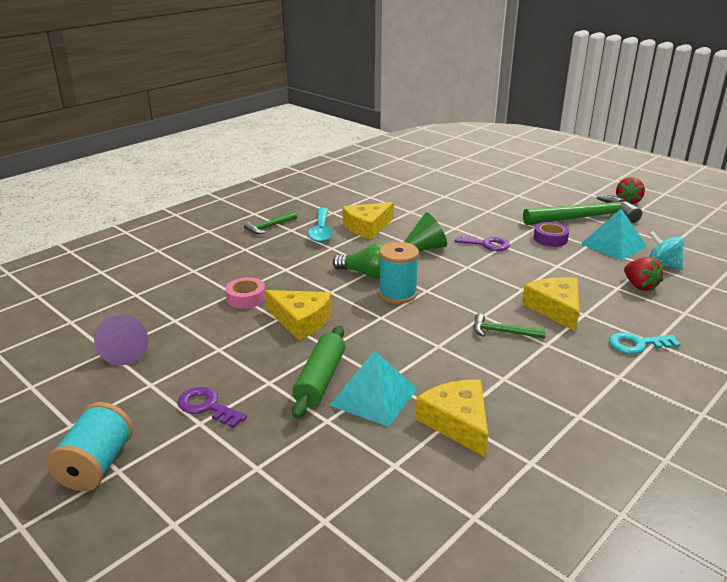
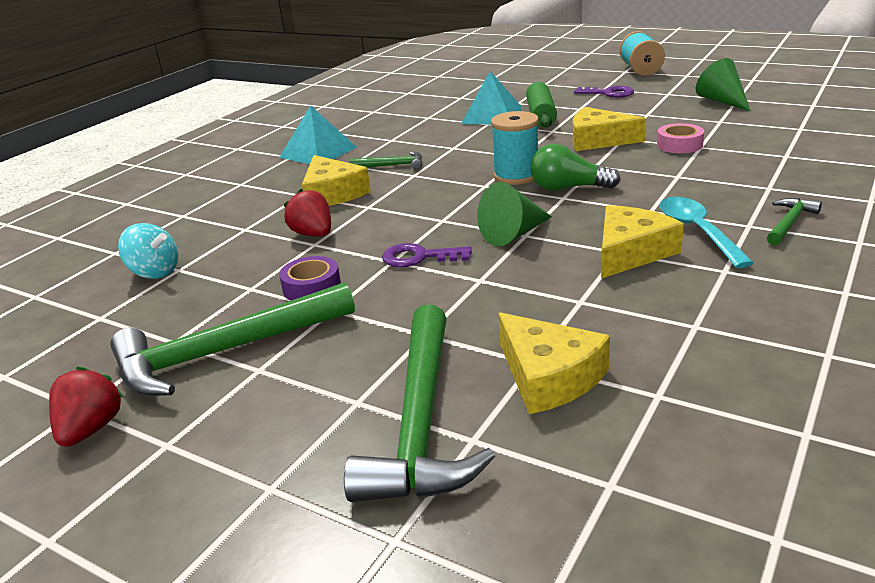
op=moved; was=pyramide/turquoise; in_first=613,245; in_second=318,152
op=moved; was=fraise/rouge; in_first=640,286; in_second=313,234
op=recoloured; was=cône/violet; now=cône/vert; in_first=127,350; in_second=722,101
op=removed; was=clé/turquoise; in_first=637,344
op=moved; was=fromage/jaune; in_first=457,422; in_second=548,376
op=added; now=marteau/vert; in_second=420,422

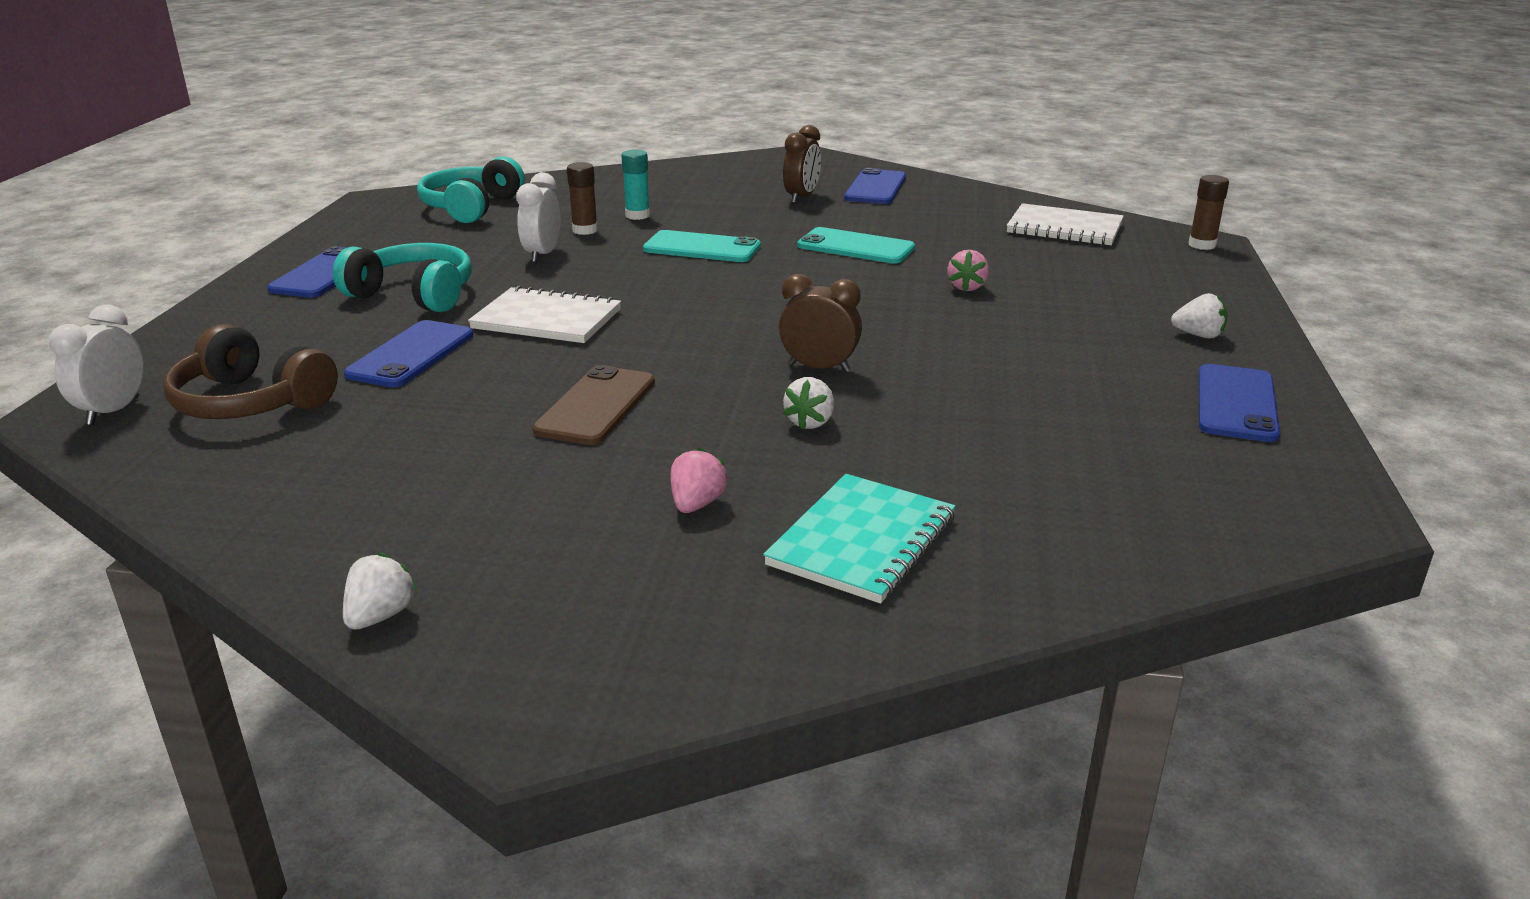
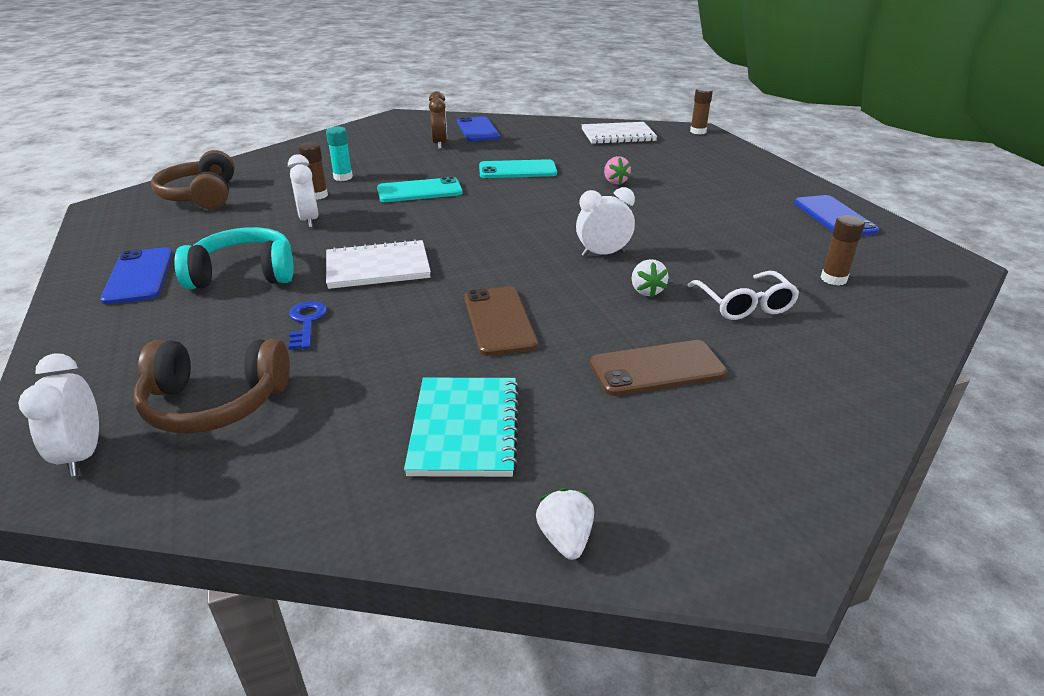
op=recoloured; was=casque audio/turquoise; now=casque audio/marron; in_first=471,207; in_second=201,196
op=recoloured; was=réveil/marron; now=réveil/blanc; in_first=819,368; in_second=603,254
op=removed; was=fraise/blanc; in_first=1198,335
op=replaced; was=téléphone/bleu; now=clé/bleu; in_first=411,355; in_second=306,322
op=replaced; was=fraise/rose; now=téléphone/marron; in_first=697,504; in_second=657,368
op=moved; was=carnet/turquoise; in_first=862,541; in_second=465,428
op=added; now=bâton de colle/marron; in_second=833,279
op=added; now=lunettes/blanc; in_second=744,305

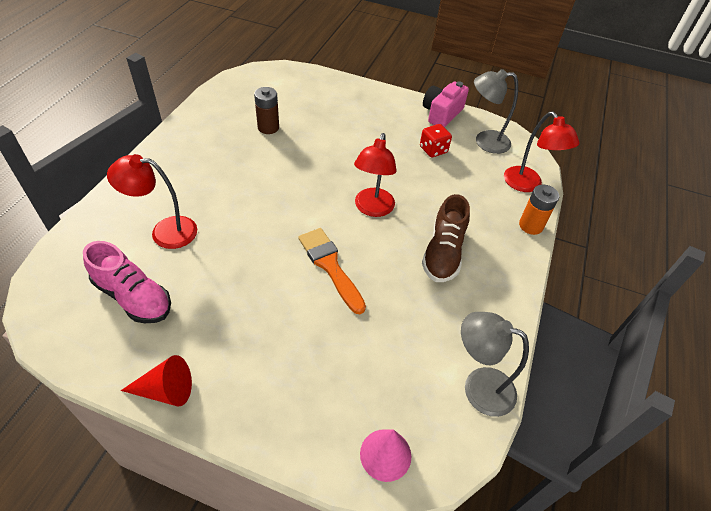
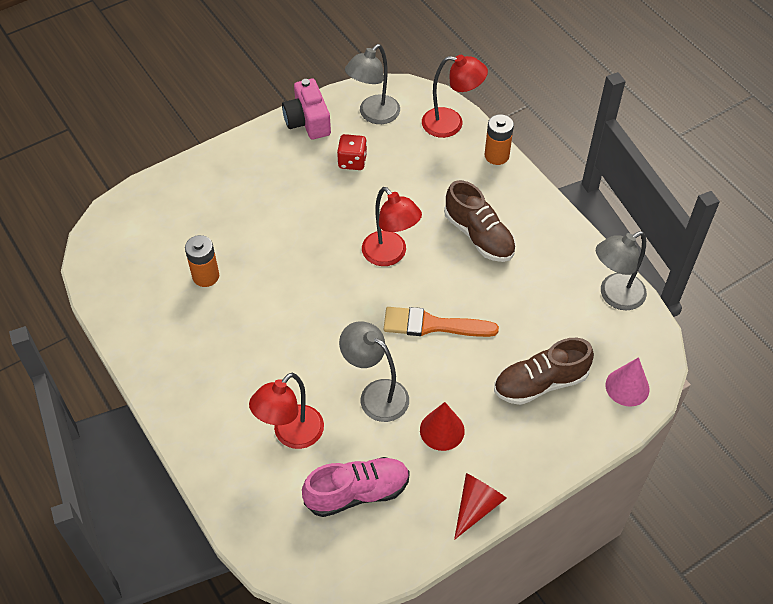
op=recoloured; was=pile/marron; now=pile/orange; in_first=268,127; in_second=206,276
op=added; now=lampe/gris; in_second=376,394
op=added; now=chaussure/marron; in_second=540,383
op=added; now=cône/rouge; in_second=442,430

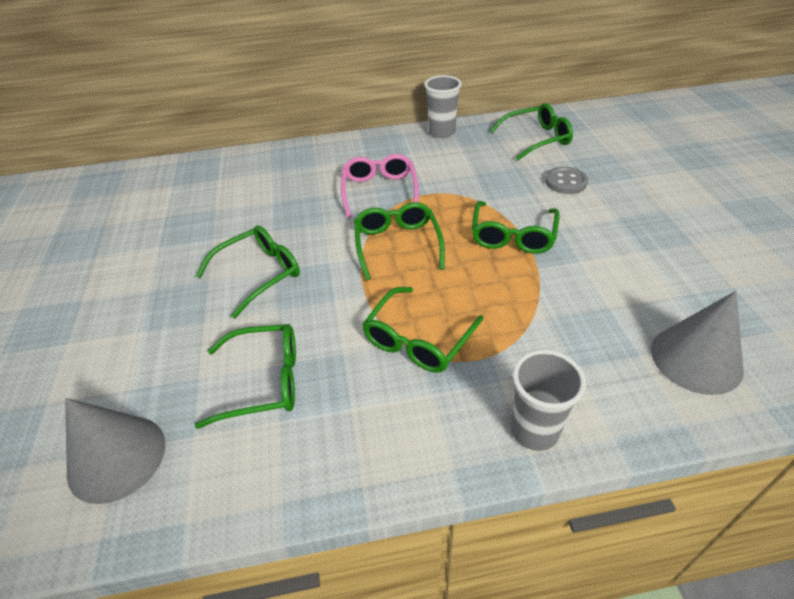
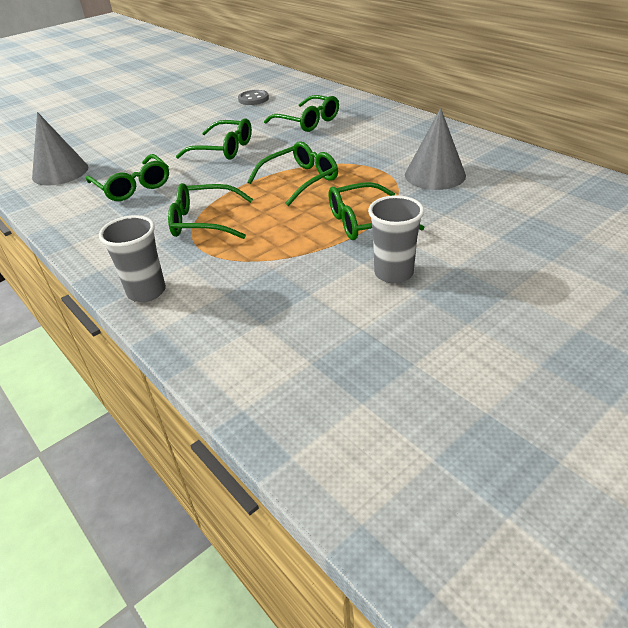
op=moved; was=gobelet/gris; in_first=442,132; in_second=393,273
op=moved; was=lunettes/vert; in_first=536,139; in_second=307,121
op=removed; was=lunettes/rose; in_first=379,191
op=moved; was=bouton/gris; in_first=566,182; in_second=253,99
op=moved; was=cône/gris; in_first=696,359; in_second=435,175

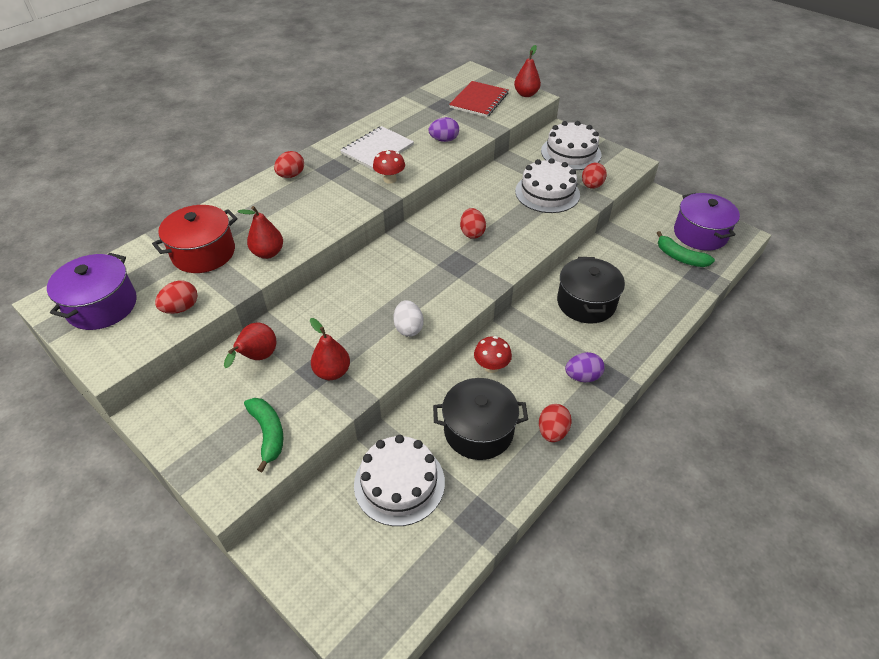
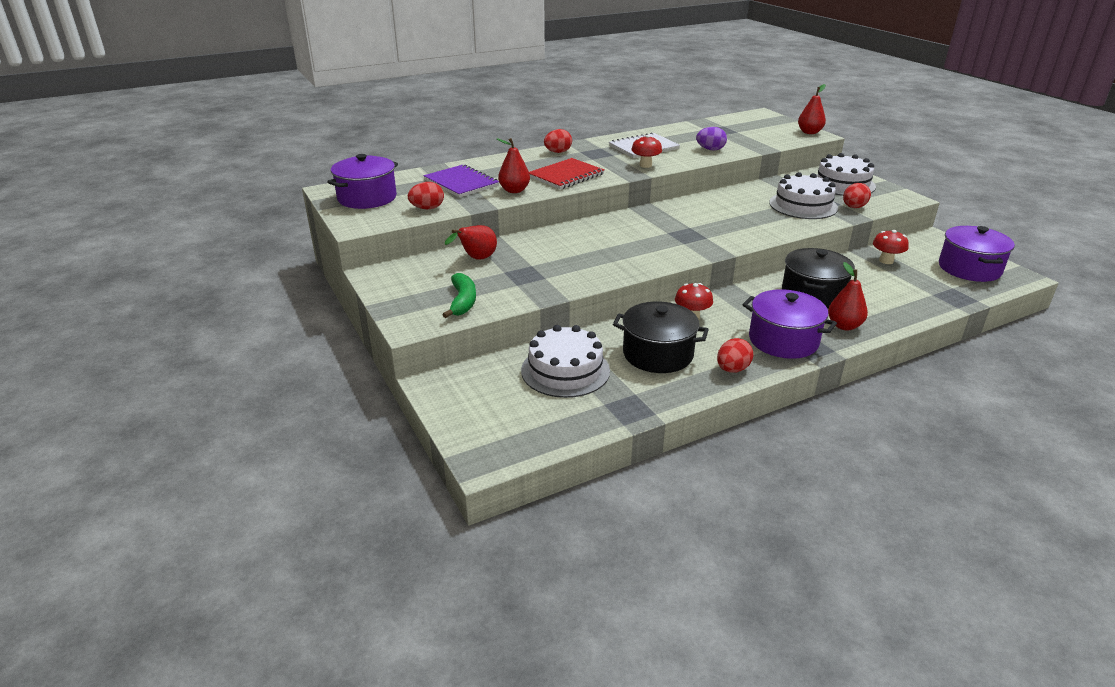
op=moved; was=carnet/rouge; in_first=479,100; in_second=566,175
op=replaced; was=marmite/rouge; now=carnet/violet; in_first=203,253; in_second=461,183
op=removed; was=œuf/rouge; in_first=472,233
op=removed; was=banane/vert; in_first=680,257
op=removed; was=œuf/blanc; in_first=408,328
op=moved; was=poire/rouge; in_first=332,372; in_second=844,326
op=replaced; was=œuf/violet; now=marmite/violet; in_first=582,376; in_second=783,340
op=added; now=champignon/rouge; in_second=886,261

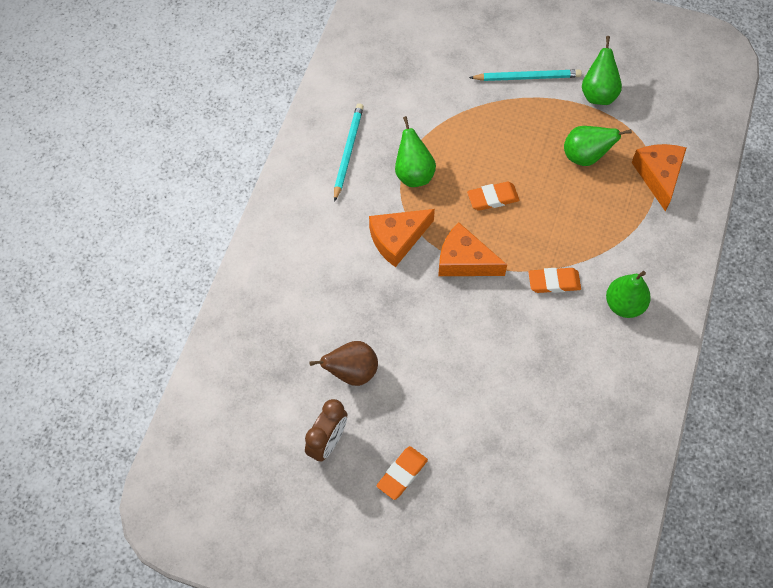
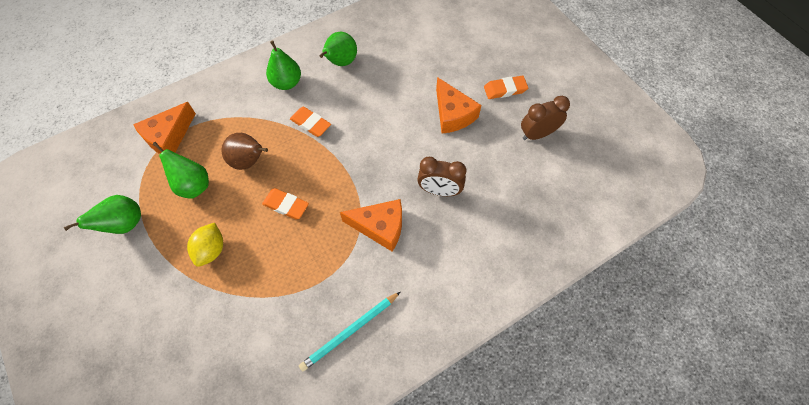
op=removed; was=crayon/turquoise; in_first=527,77
op=moved; was=poire/vert; in_first=413,174; in_second=340,62
op=moved; was=fromage/orange; in_first=464,261; in_second=453,114
op=moved; was=poire/marron; in_first=352,372; in_second=249,161
op=added; now=réveil/marron; in_second=439,190
op=added; now=citron/jaune; in_second=211,250

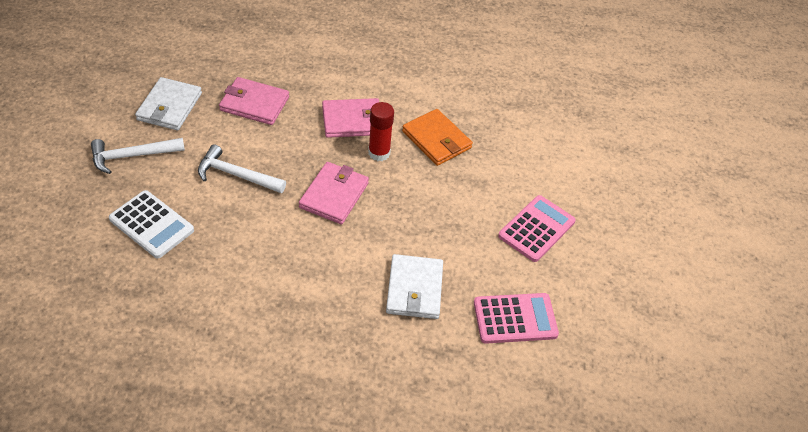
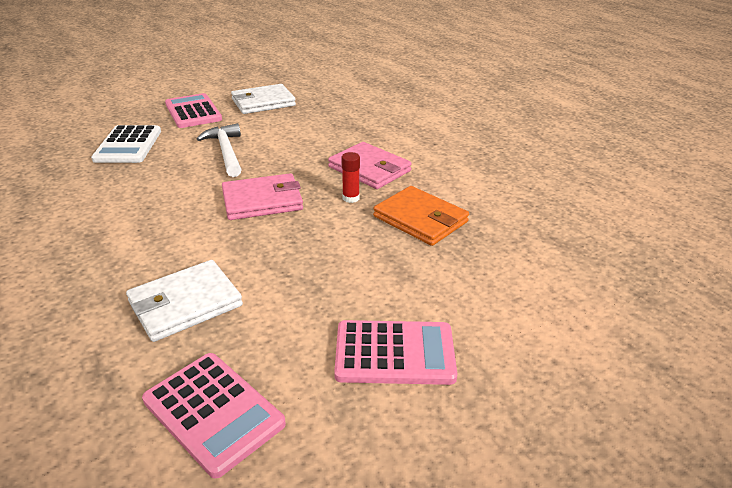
op=removed; was=portefeuille/rose; in_first=254,104
op=resized; was=bâton de colle/rouge; in_first=379,153; in_second=351,198; ratio=0.64
op=turned; was=portefeuille/orange; in_first=436,140; in_second=420,219; clockwise=-60
op=replaced; was=marteau/blanc; now=calculatrice/rose; in_first=132,156; in_second=193,112

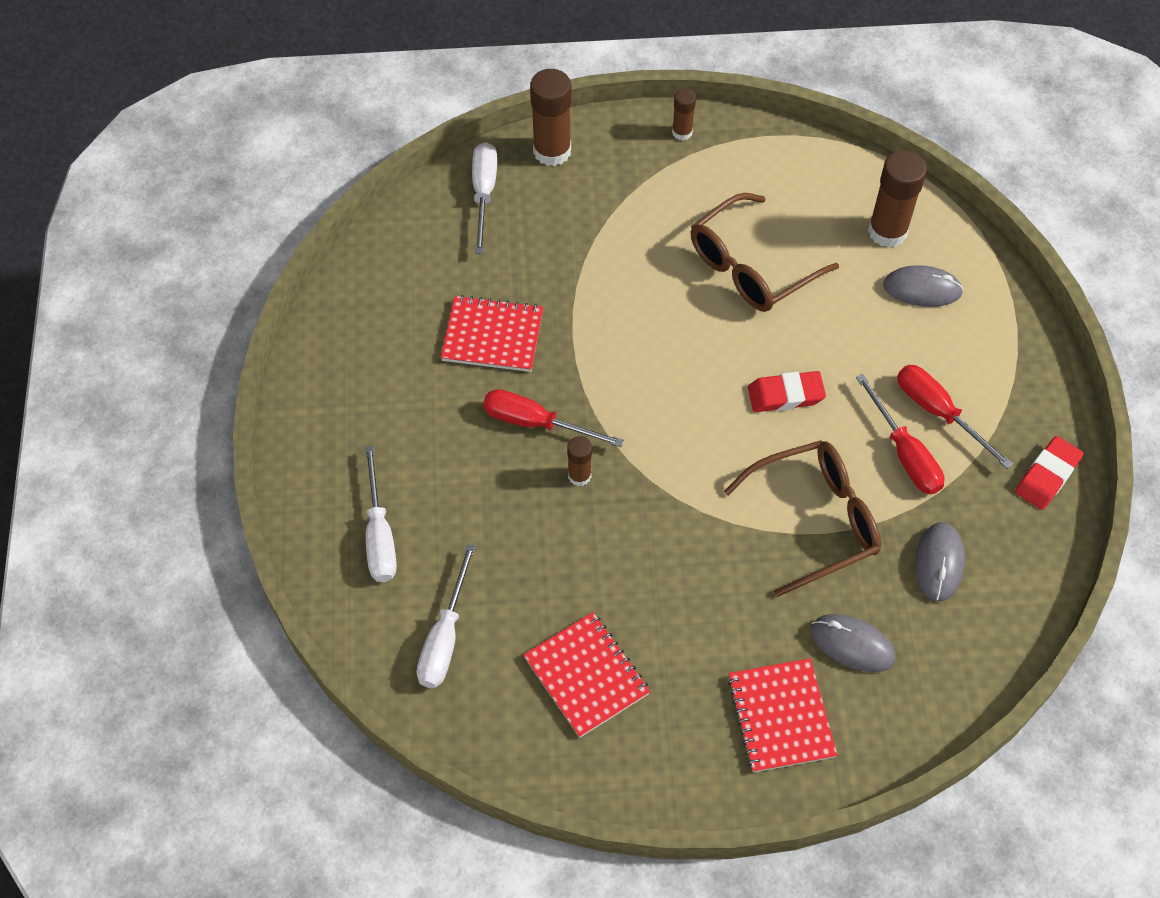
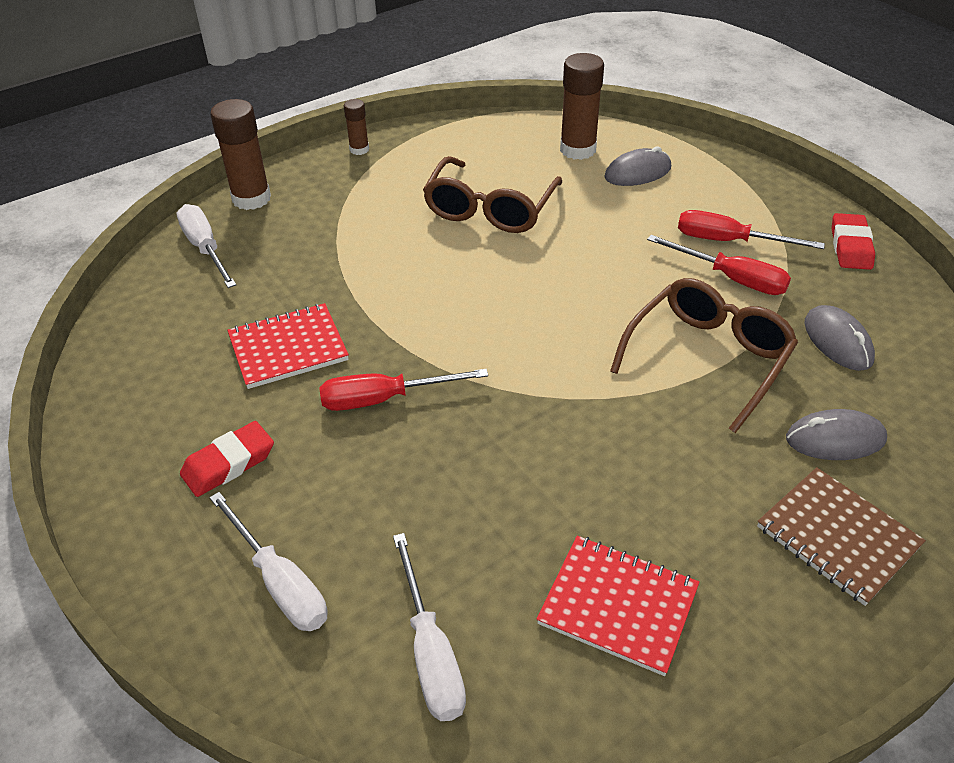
op=moved; was=gomme/rouge; in_first=785,395; in_second=228,463
op=removed; was=bâton de colle/marron; in_first=579,476
op=recoloured; was=carnet/rouge; now=carnet/marron; in_first=781,716; in_second=837,537

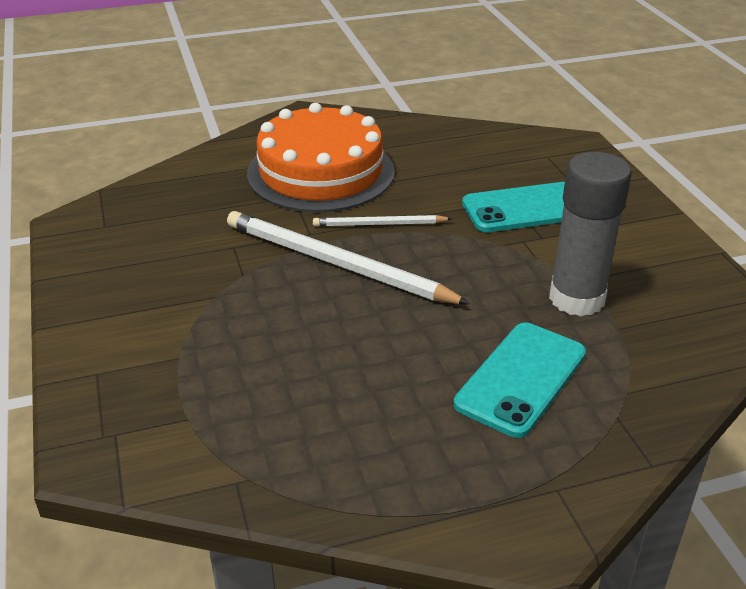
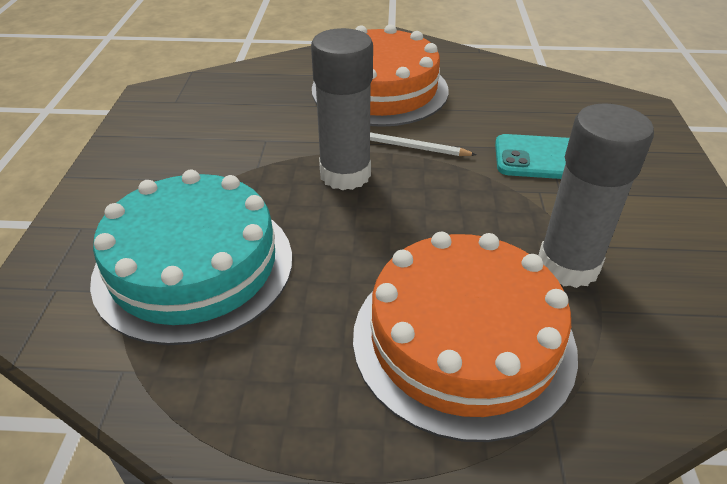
op=replaced; was=crayon/blanc; now=bâton de colle/gris; in_first=336,263; in_second=345,174
op=replaced; was=téléphone/turquoise; now=gâteau/orange; in_first=521,378; in_second=463,340
op=added; now=gâteau/turquoise; in_second=194,266

